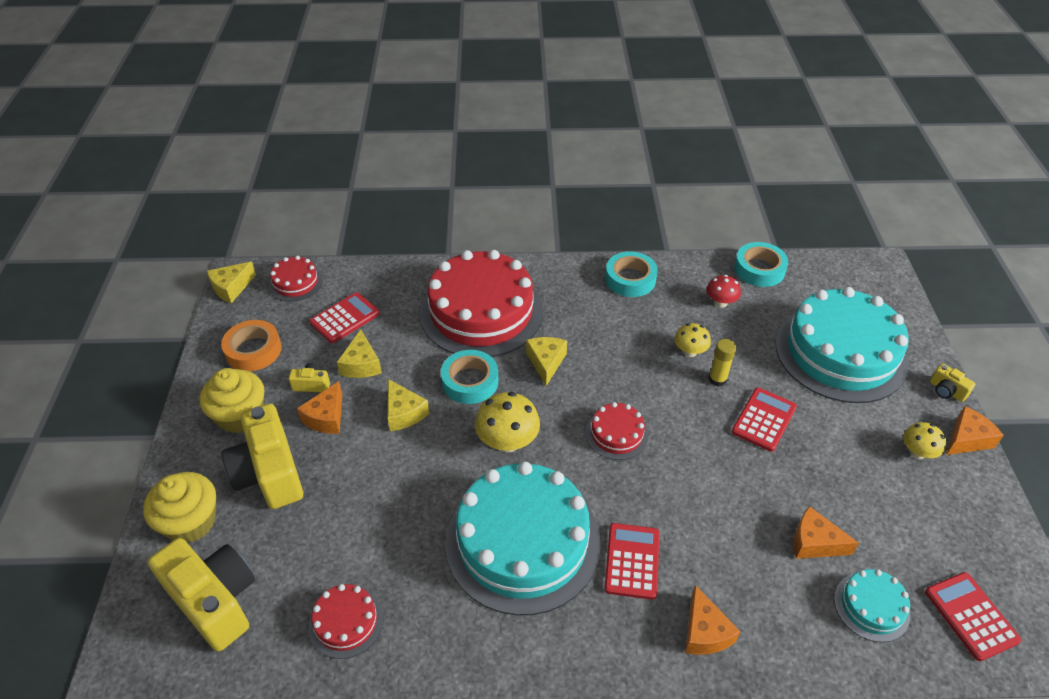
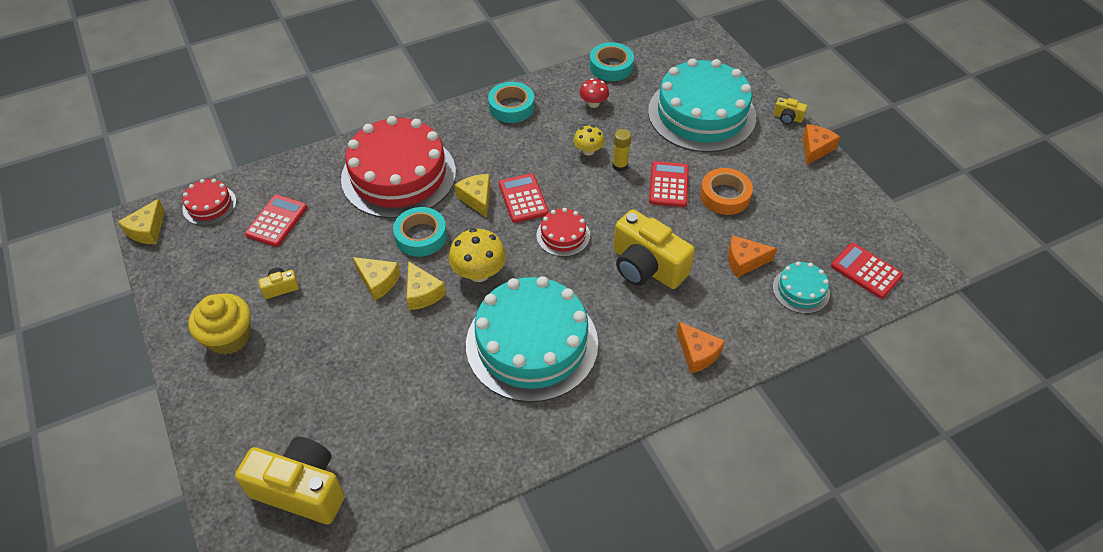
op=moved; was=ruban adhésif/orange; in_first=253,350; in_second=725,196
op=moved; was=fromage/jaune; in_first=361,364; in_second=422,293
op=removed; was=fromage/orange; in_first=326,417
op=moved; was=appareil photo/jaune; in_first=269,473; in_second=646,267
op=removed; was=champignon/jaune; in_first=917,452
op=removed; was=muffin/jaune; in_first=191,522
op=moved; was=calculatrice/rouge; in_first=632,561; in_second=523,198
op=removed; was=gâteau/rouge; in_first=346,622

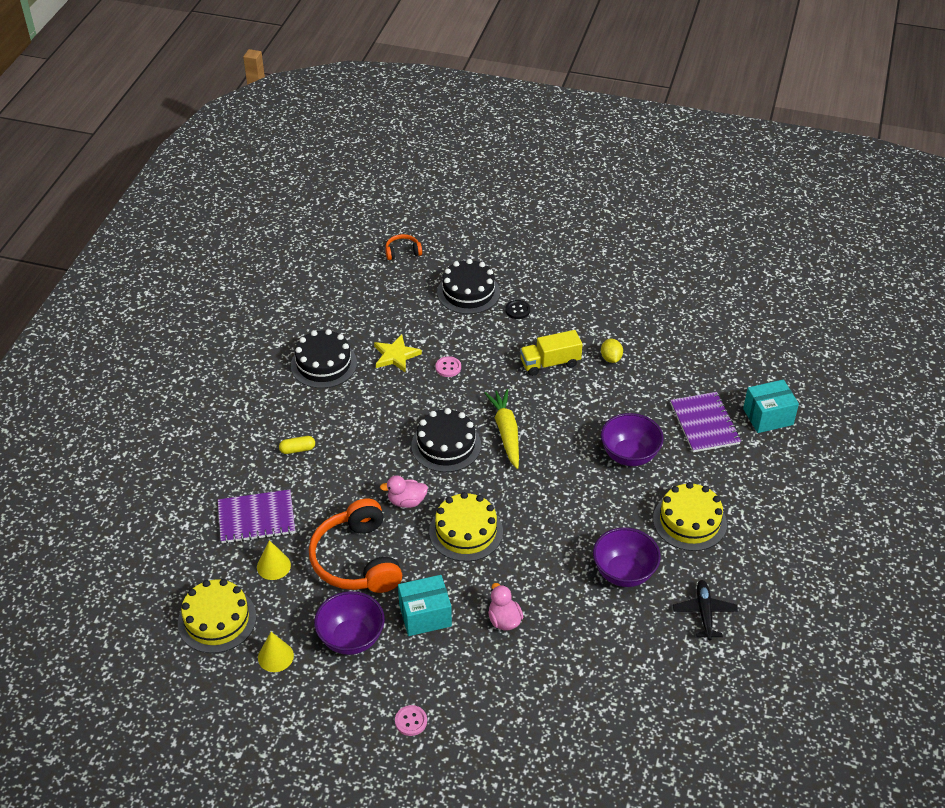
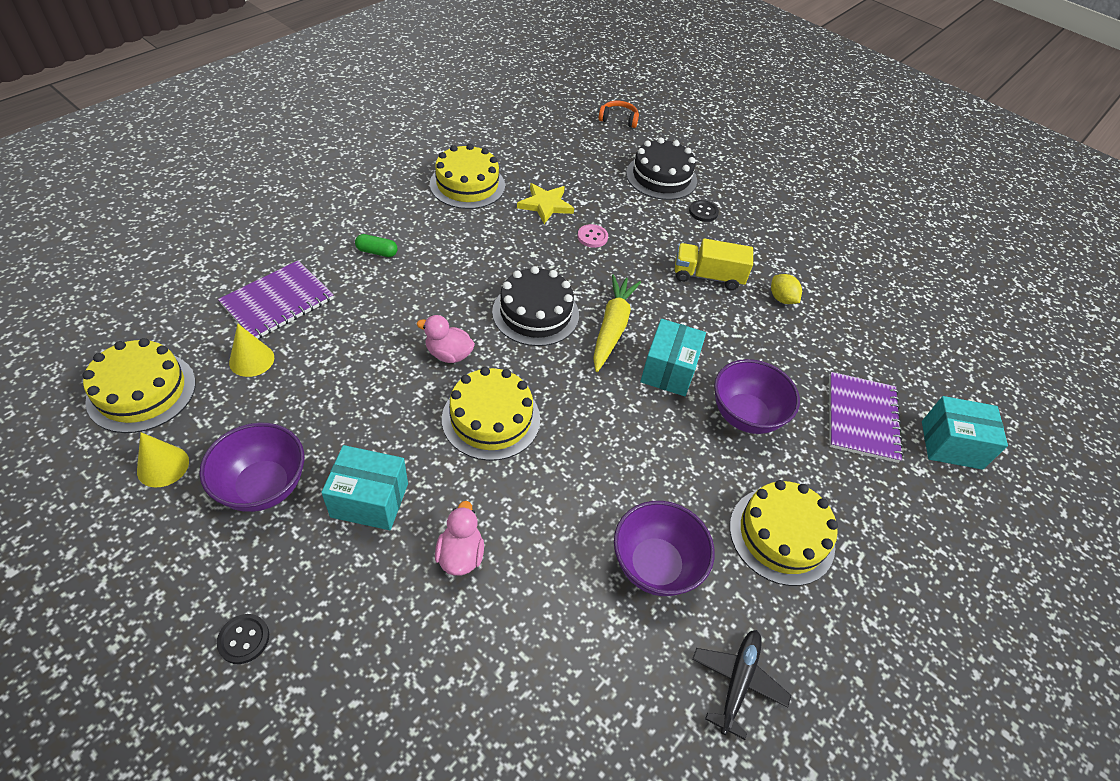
op=recoloured; was=gâteau/noir; now=gâteau/jaune; in_first=324,364; in_second=467,185
op=turned; was=citron/jaune; in_first=611,358; in_second=781,299; clockwise=-45
op=recoloured; was=gélule/jaune; now=gélule/vert; in_first=297,449; in_second=377,252
op=turned; was=carnet/violet; in_first=256,518; in_second=278,302; clockwise=-60
op=removed; was=casque audio/orange; in_first=357,560
op=recoloured; was=bouton/rose; now=bouton/noir; in_first=411,721; in_second=244,639
op=added; now=boîte/turquoise; in_second=668,370

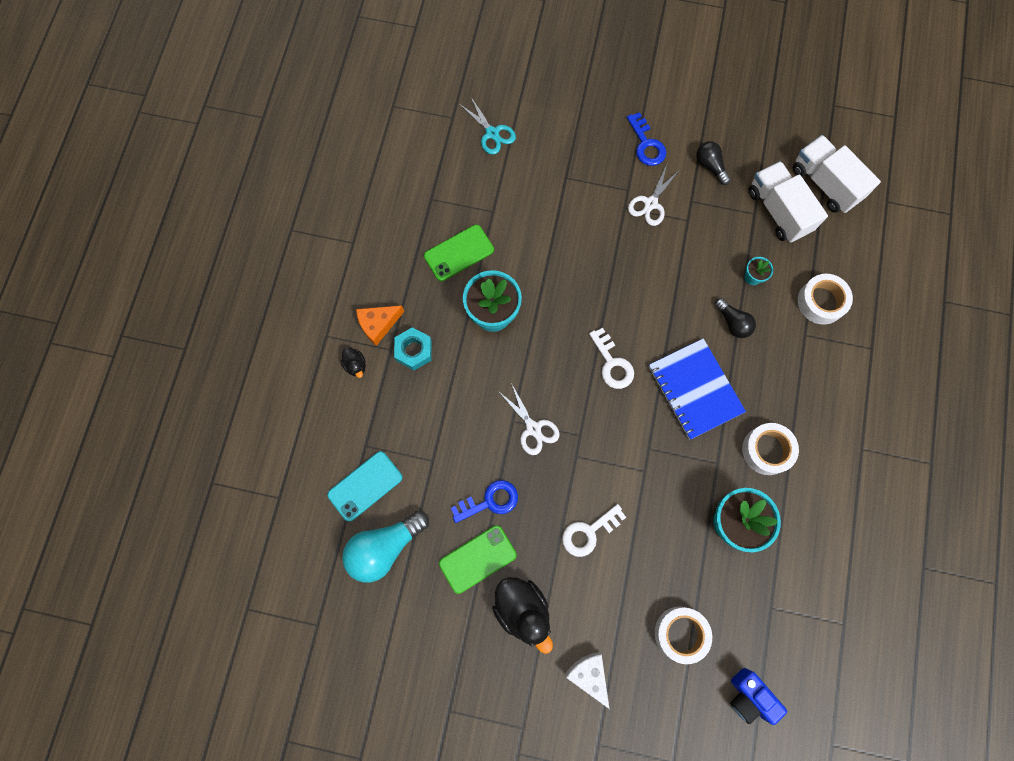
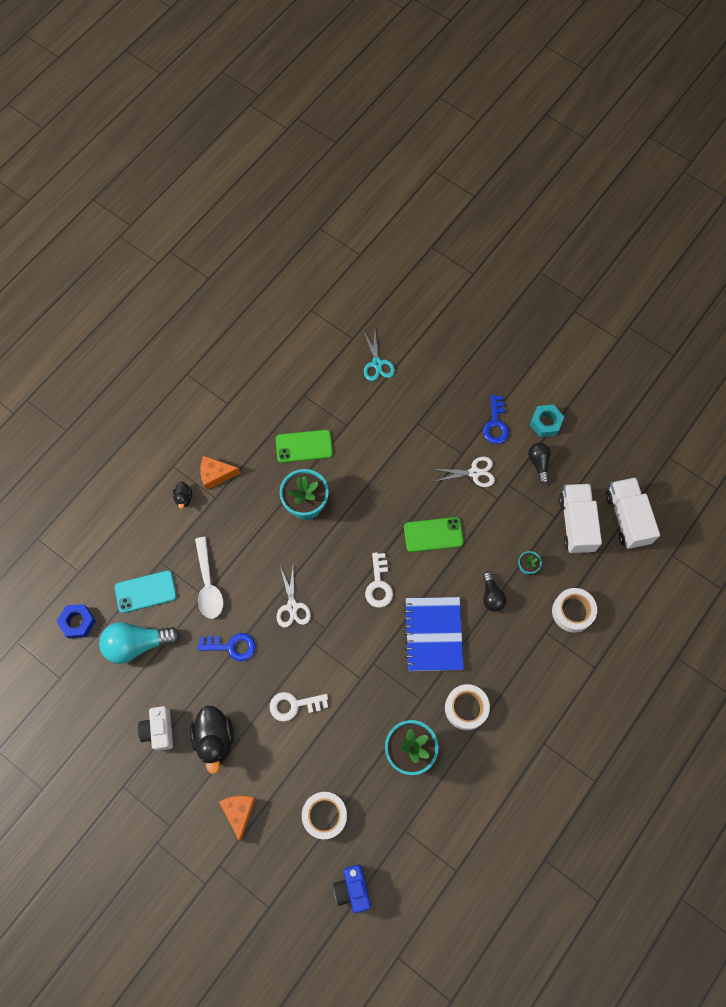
op=turned; was=ciseaux/blanc; in_first=650,203; in_second=474,472; clockwise=-150
op=moved; was=écrou/turquoise; in_first=414,351; in_second=545,423
op=moved; was=téléphone/vert; in_first=477,559; in_second=433,534
op=recoloured; was=fromage/blanc; now=fromage/orange; in_first=589,675; in_second=239,812
op=added; now=cuillère/blanc; in_second=208,584
op=added; now=écrou/bleu; in_second=78,622
op=added; now=appareil photo/blanc; in_second=159,730

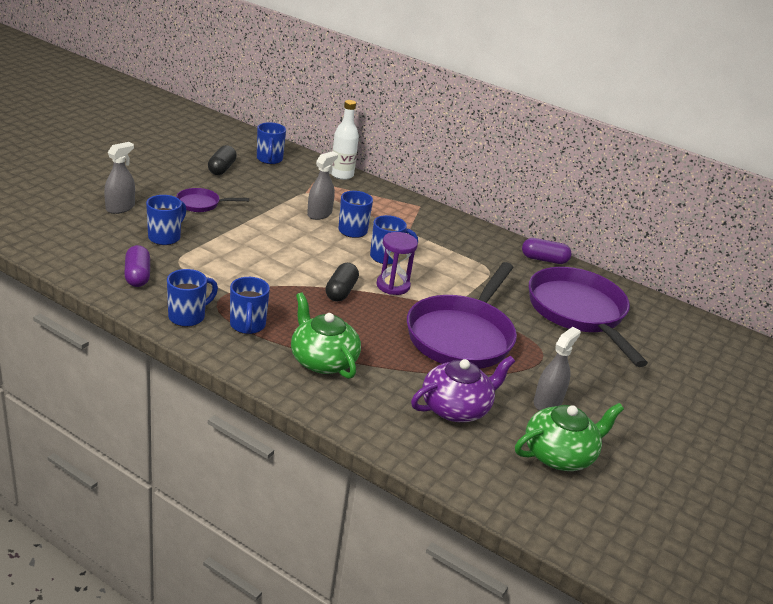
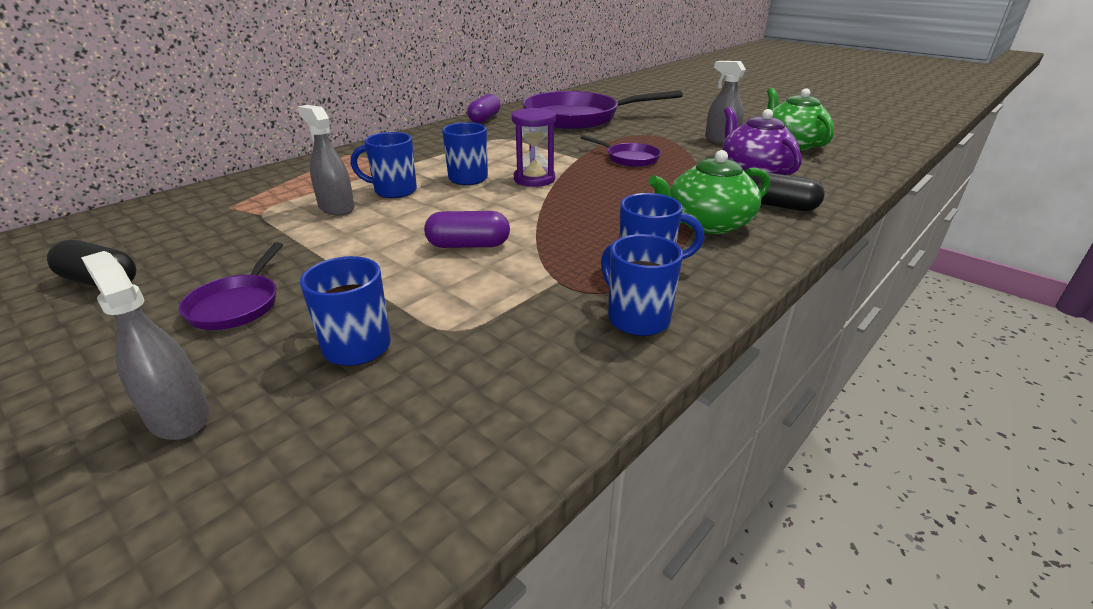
op=removed; was=bouteille/blanc; in_first=342,175
op=removed; was=tasse/bleu; in_first=269,160
op=moved; was=gélule/violet; in_first=137,276; in_second=468,245
op=resized; was=poêle/violet; in_first=462,336; in_second=629,158; ratio=0.45
op=moved; was=gélule/noir; in_first=341,291; in_second=780,206

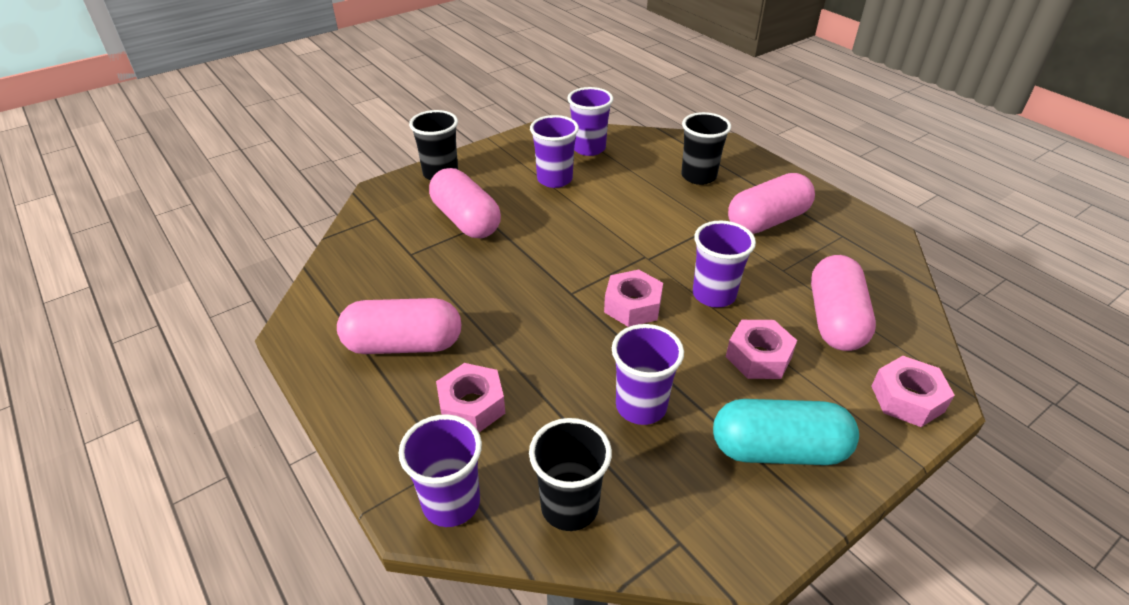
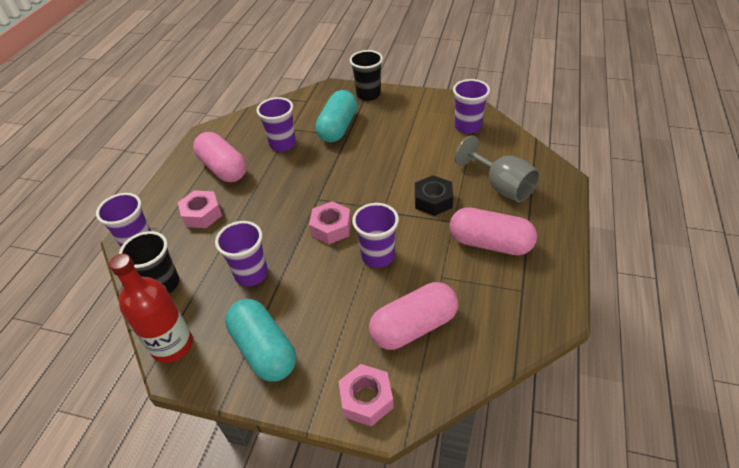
op=replaced; was=gobelet/noir; now=verre à pied/gris; in_first=698,176; in_second=501,186
op=moved; was=gobelet/violet; in_first=554,179; in_second=282,144
op=recoloured; was=gélule/rose; now=gélule/turquoise; in_first=466,220; in_second=338,128
op=removed; was=écrou/rose; in_first=758,357
op=added; now=écrou/noir; in_second=433,200
op=added; now=bouteille/rouge; in_second=172,345

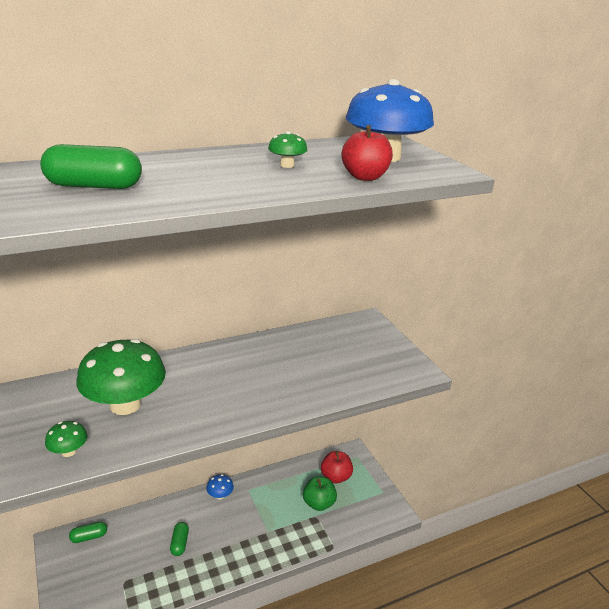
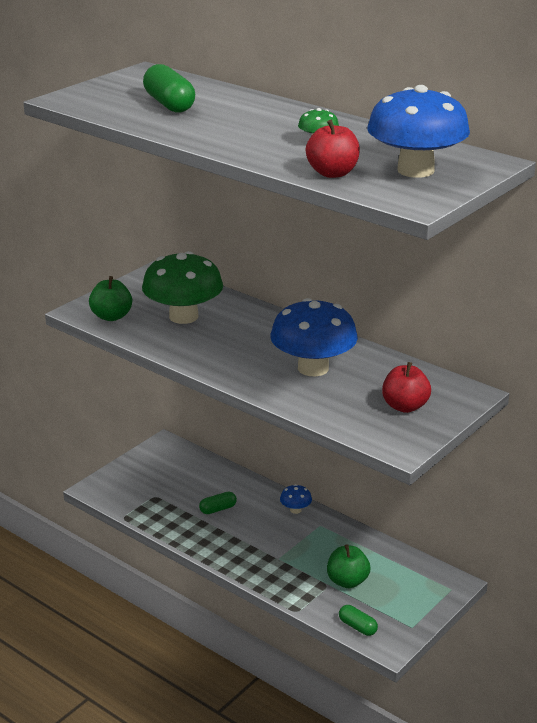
op=replaced; was=champignon/vert; now=pomme/vert; in_first=69,451; in_second=111,316
op=moved; was=pomme/rouge; in_first=336,477; in_second=405,406
op=moved; was=gélule/vert; in_first=89,537; in_second=357,627
op=added; now=champignon/bleu; in_second=313,368

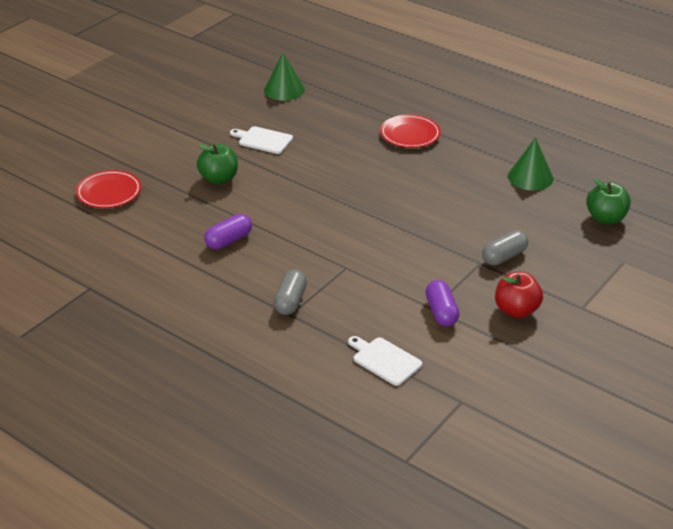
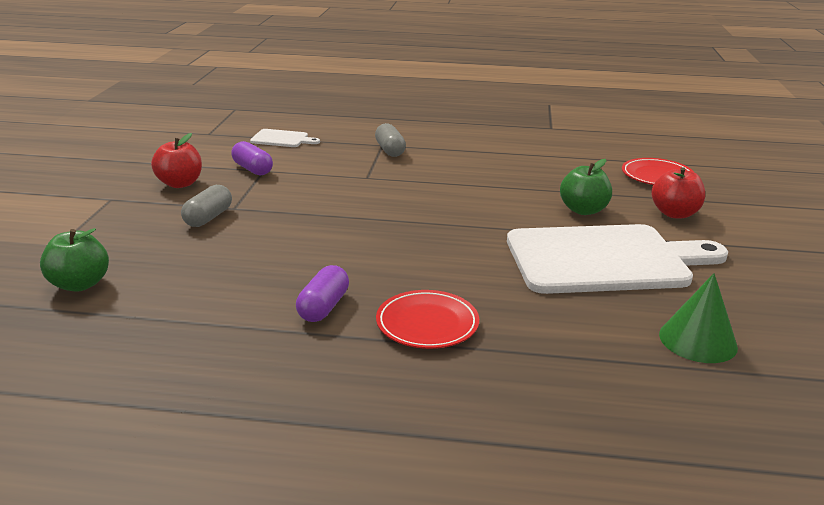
op=resized; was=planche à découper/blanc; in_first=263,140; in_second=604,259; ratio=2.35
op=removed; was=cône/vert; in_first=530,177
op=moved; was=gélule/violet; in_first=228,240; in_second=323,307
op=added; now=pomme/rouge; in_second=674,213

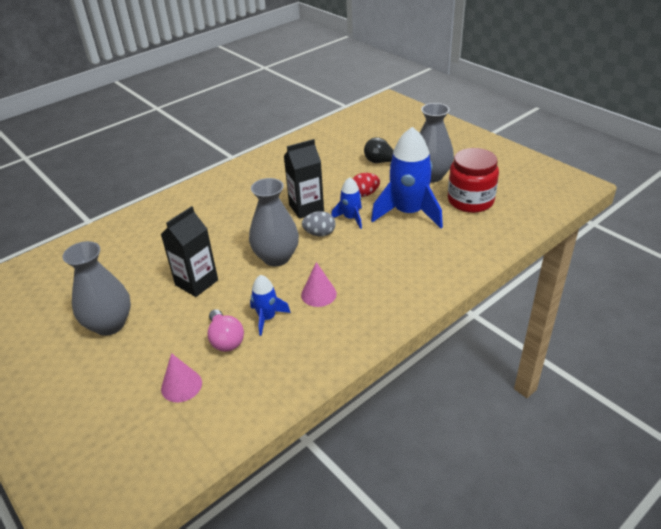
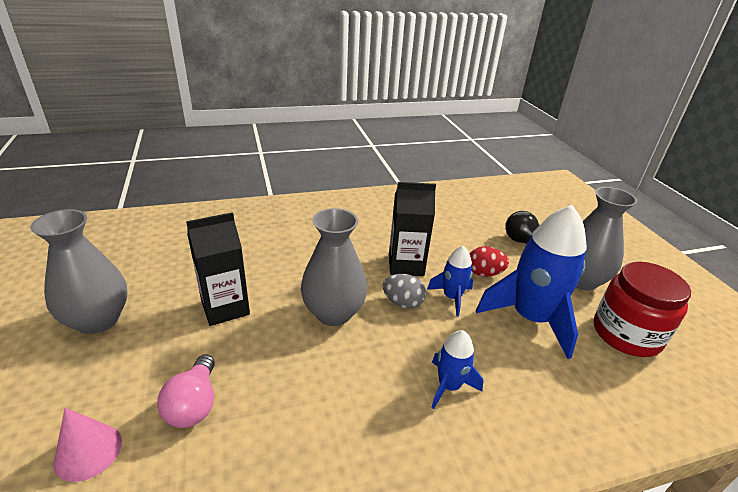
op=removed; was=cône/rose; in_first=318,294
op=moved; was=fusée/bleu; in_first=267,318; in_second=449,386

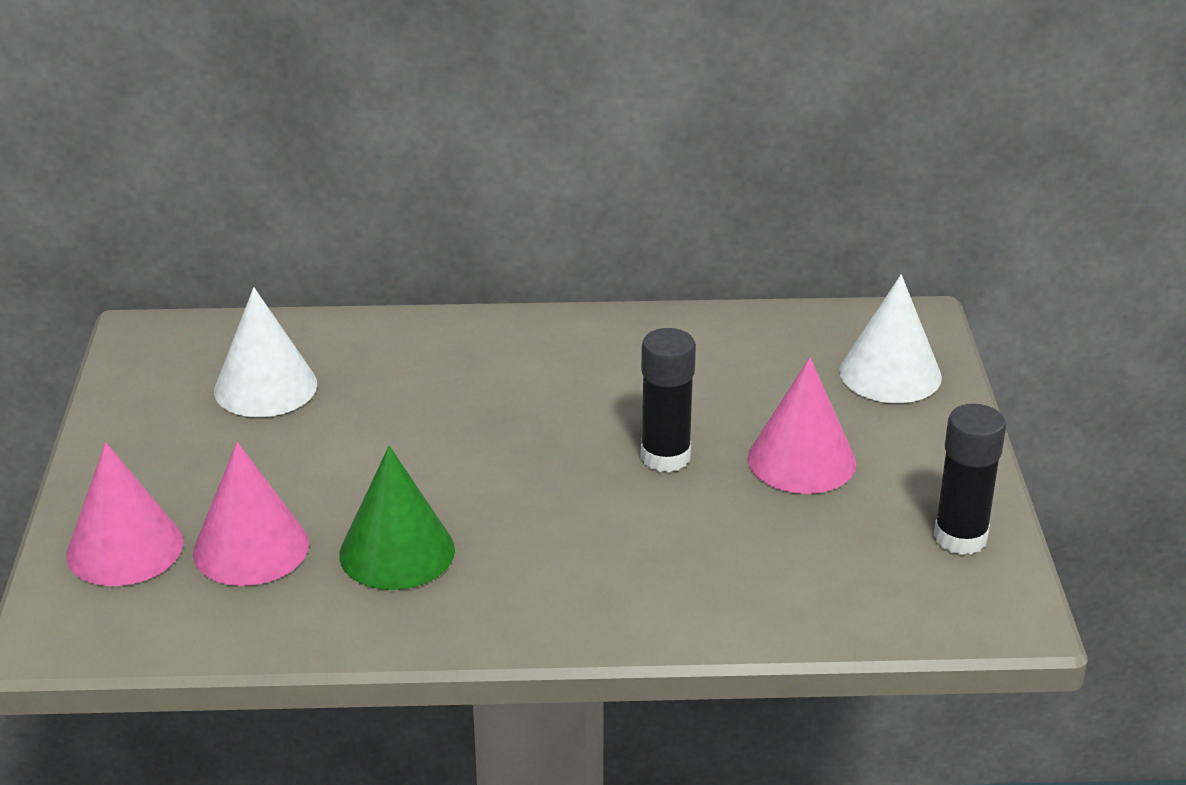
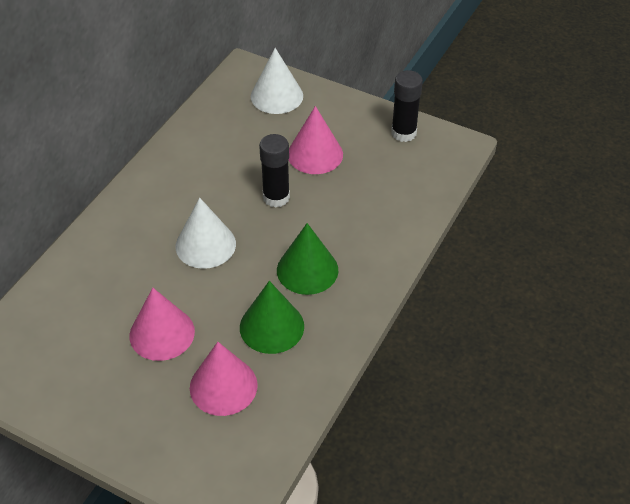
op=moved; was=cône/blanc; in_first=265,387; in_second=205,245
op=moved; was=cône/rose; in_first=125,548; in_second=162,333
op=added; now=cône/vert; in_second=307,270

